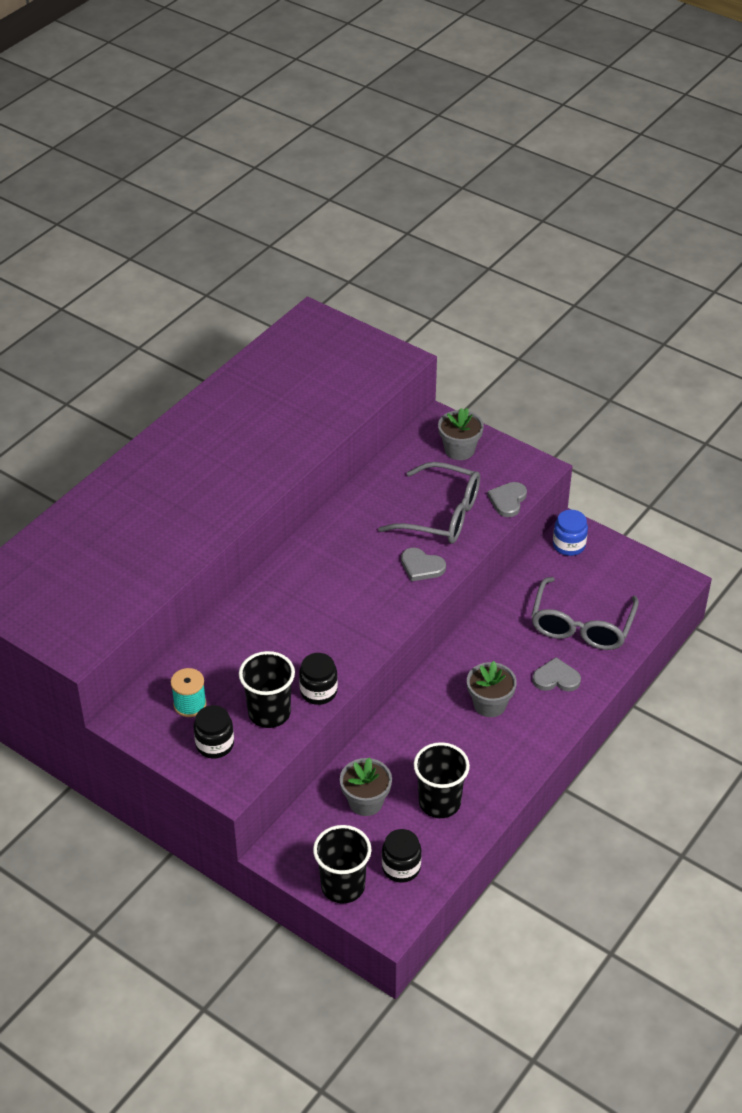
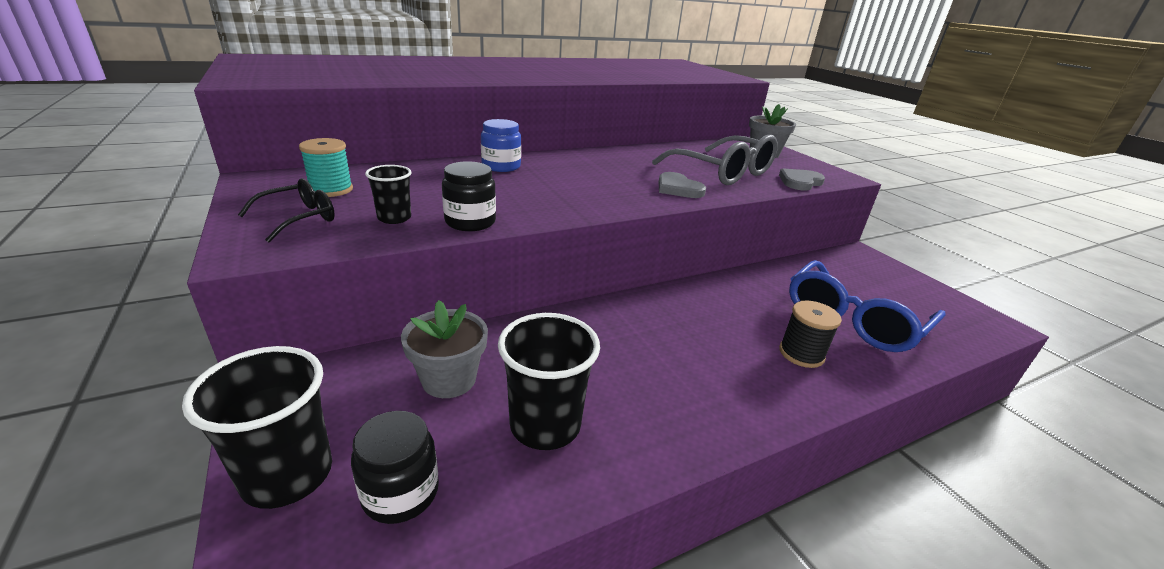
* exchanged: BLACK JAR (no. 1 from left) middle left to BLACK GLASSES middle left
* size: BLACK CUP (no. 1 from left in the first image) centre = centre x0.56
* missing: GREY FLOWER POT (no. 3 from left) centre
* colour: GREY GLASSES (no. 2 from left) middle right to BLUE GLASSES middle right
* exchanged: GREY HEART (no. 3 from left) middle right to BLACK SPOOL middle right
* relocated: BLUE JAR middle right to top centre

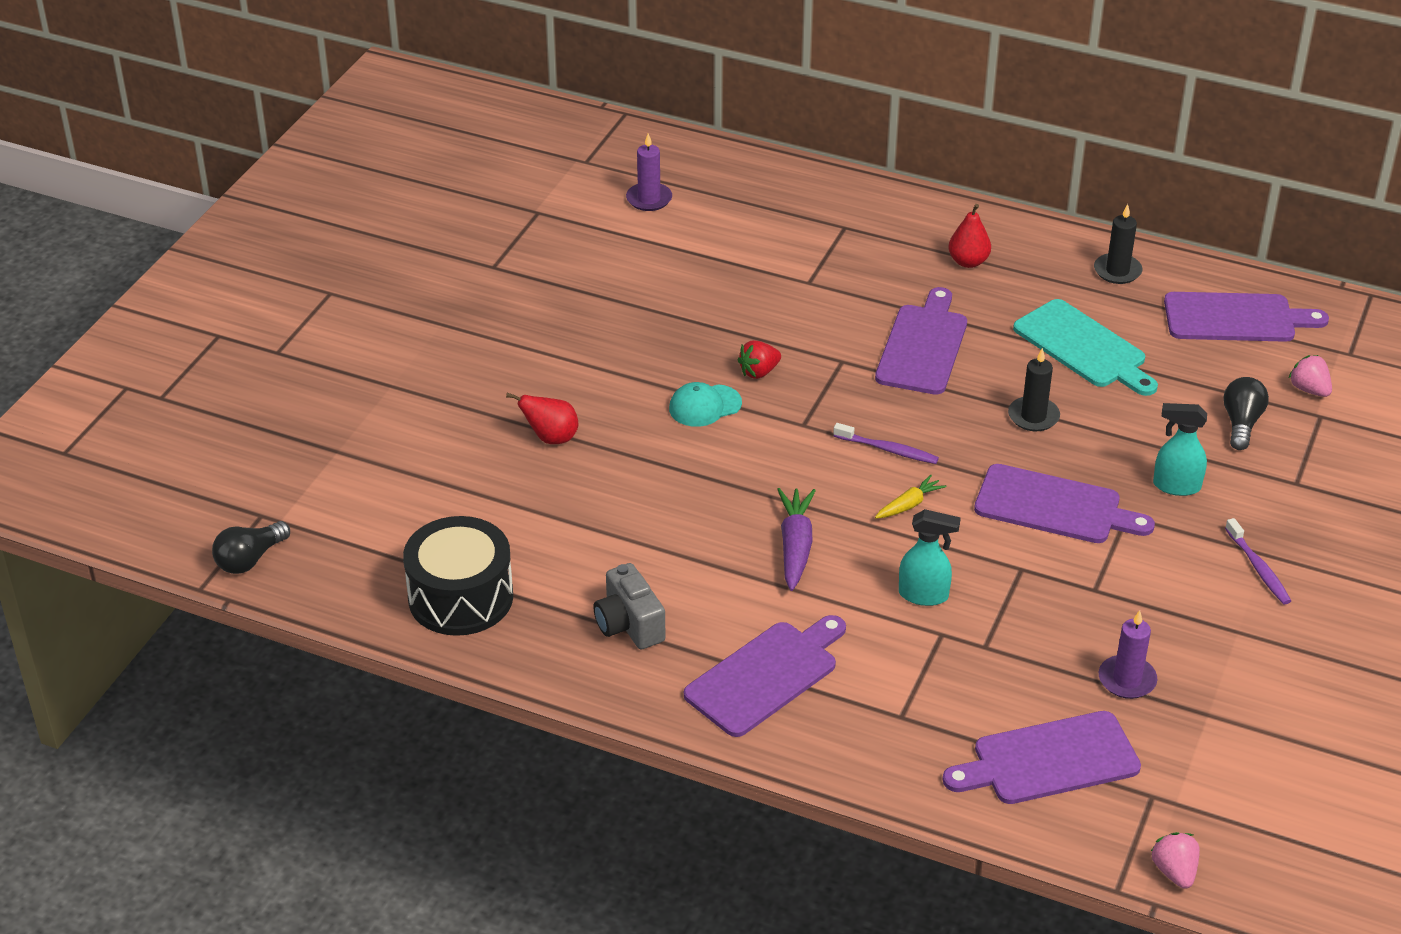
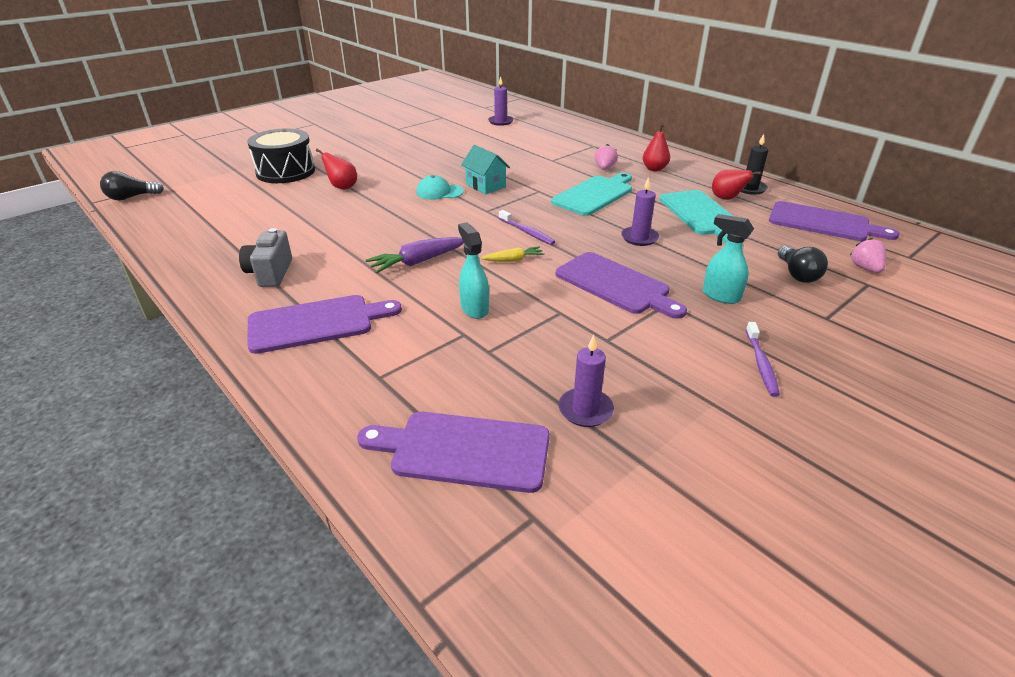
* relocated: BLACK DRUM middle left to top left
* exchanged: RED STRAWBERRY centre to TURQUOISE HOUSE top centre
* spun: PURPLE CARROT centre = centre 150 degrees counterclockwise
* colour: PURPLE CUTTING BOARD (no. 2 from left) centre to TURQUOISE CUTTING BOARD (no. 1 from left) top centre
* spun: TURQUOISE SPRAY BOTTLE (no. 1 from left) centre = centre 150 degrees counterclockwise
* colour: BLACK CANDLE (no. 1 from left) middle right to PURPLE CANDLE (no. 3 from left) top centre
* relocated: PINK STRAWBERRY (no. 1 from left) bottom right to top centre
* spun: BLACK LIGHT BULB (no. 2 from left) middle right = middle right 135 degrees clockwise
* appeared: RED PEAR (no. 3 from left) top right

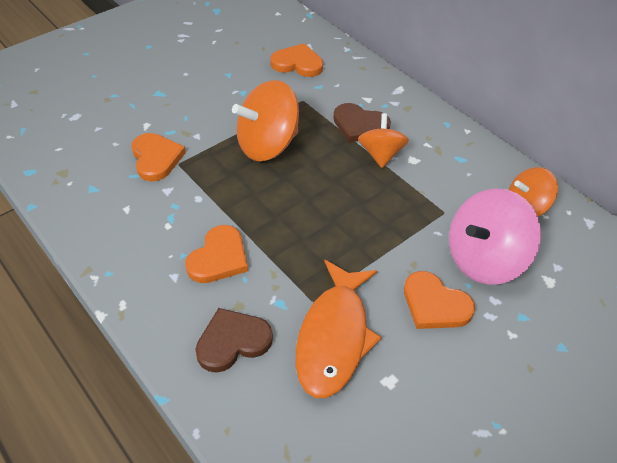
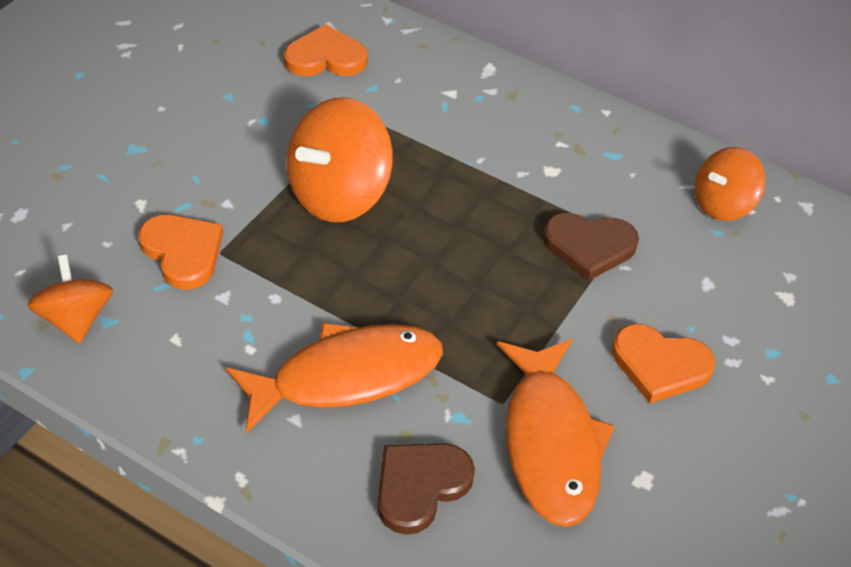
* exchanged: ORANGE HEART (no. 2 from left) centre to ORANGE FISH (no. 1 from left) bottom centre
* relocated: BROWN HEART (no. 2 from left) top centre to middle right
* relocated: ORANGE SPINNING TOP (no. 2 from left in the first image) top centre to ORANGE SPINNING TOP (no. 1 from left) middle left
* missing: PINK SPINNING TOP middle right

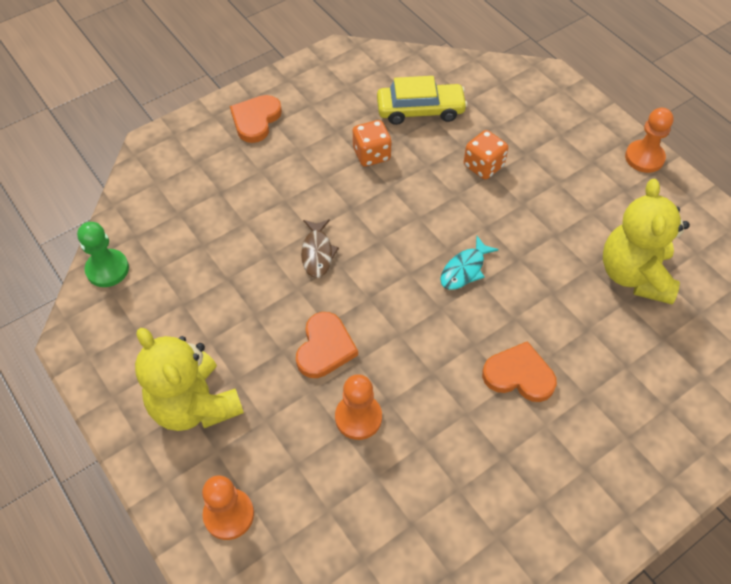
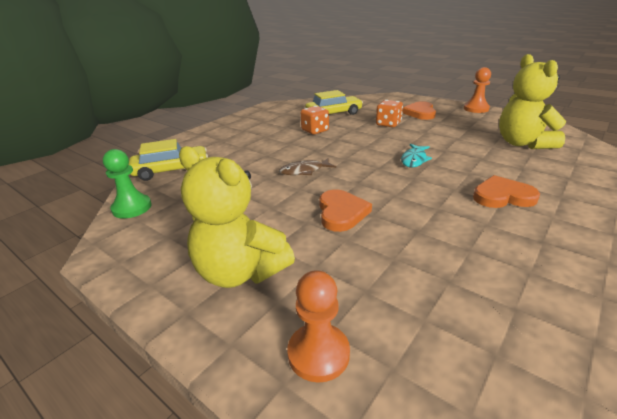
* relocated: ORANGE HEART (no. 1 from left in the first image) top centre to ORANGE HEART (no. 2 from left) top right
* spun: BROWN FISH centre = centre 90 degrees clockwise
* missing: ORANGE PAWN (no. 2 from left) bottom centre
* appeared: YELLOW CAR (no. 1 from left) middle left

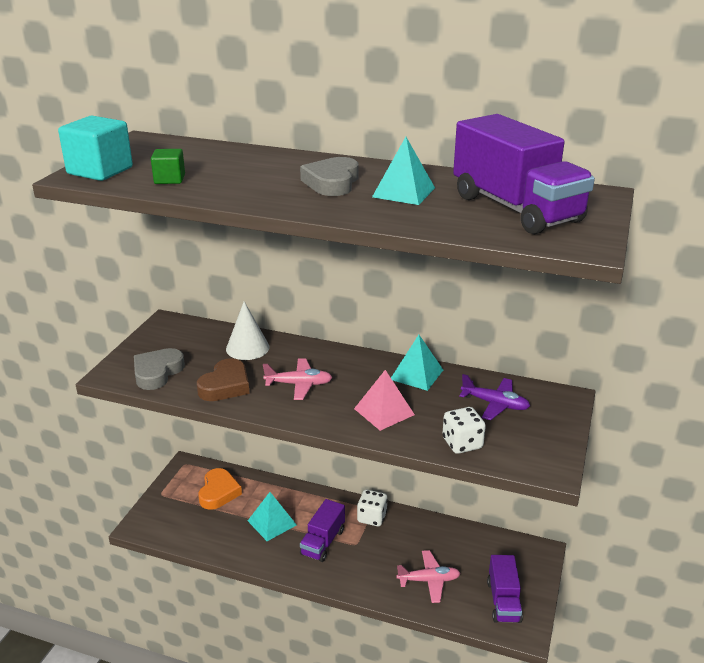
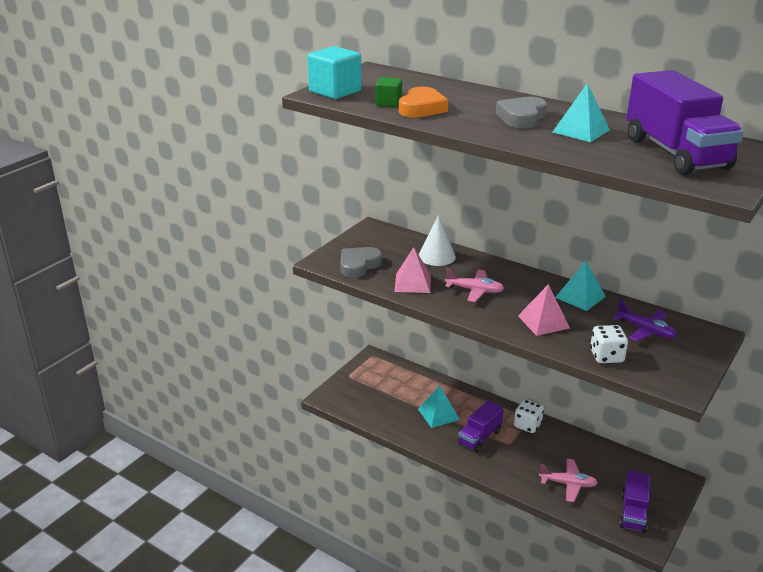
* exchanged: BROWN HEART middle left to PINK PYRAMID (no. 1 from left) centre
* relocated: ORANGE HEART bottom left to top centre

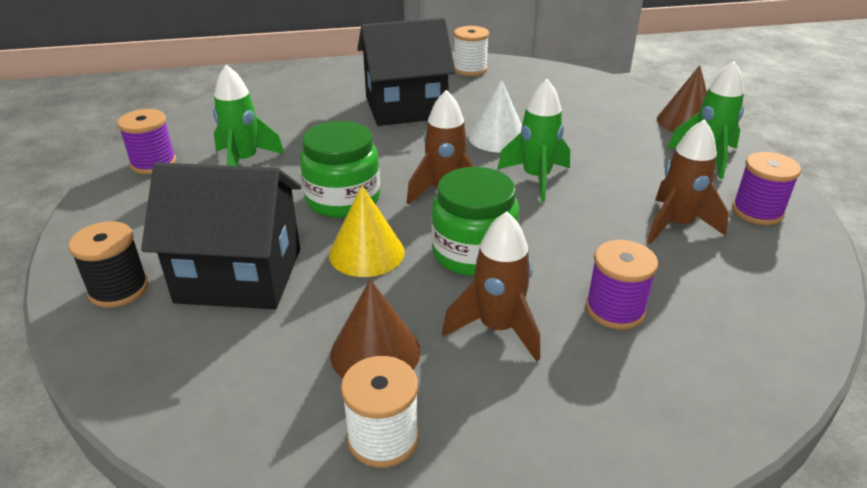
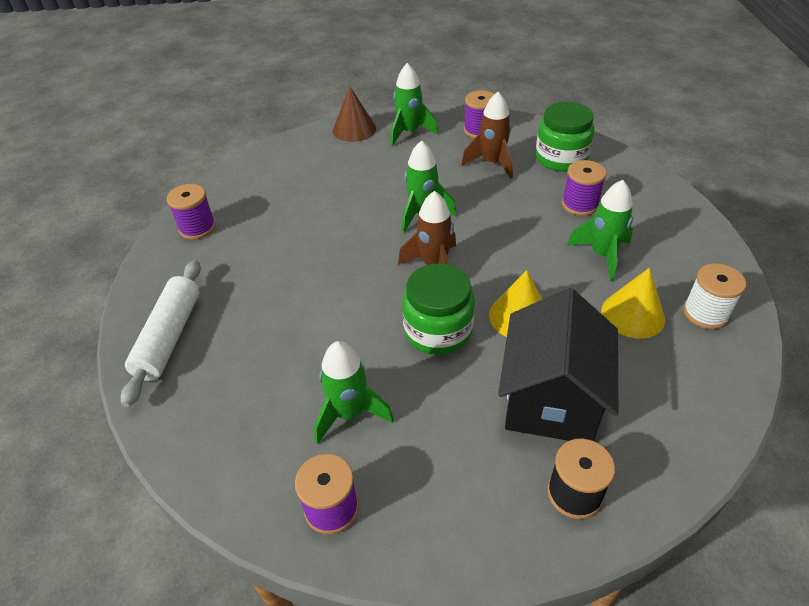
* colour: BROWN CONE (no. 1 from left) bottom centre to YELLOW CONE (no. 2 from left) middle right
* missing: BLACK HOUSE (no. 2 from left) top centre
* relocated: GREEN JAR (no. 2 from left) centre to top right
* colour: BROWN ROCKET (no. 2 from left) centre to GREEN ROCKET (no. 4 from left) middle right
* colour: WHITE SPOOL (no. 2 from left) top centre to PURPLE SPOOL (no. 1 from left) middle left
* missing: WHITE CONE top centre
* appeared: WHITE ROLLING PIN middle left

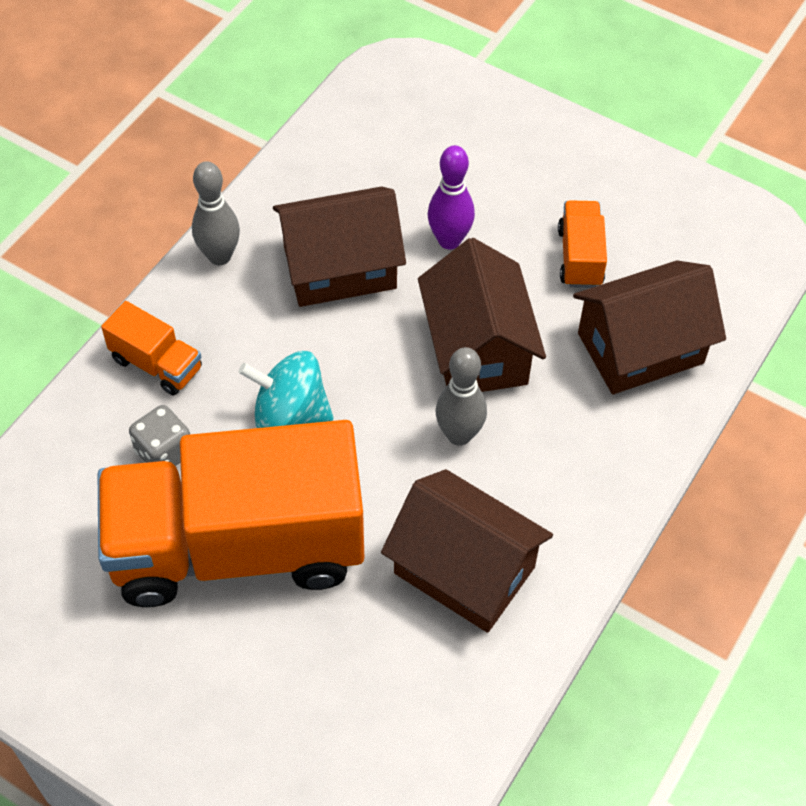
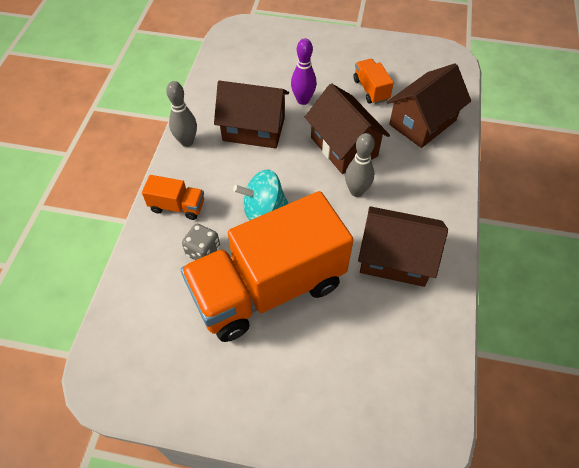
* spun: BROWN HOUSE (no. 1 from left) top centre = top centre 45 degrees clockwise

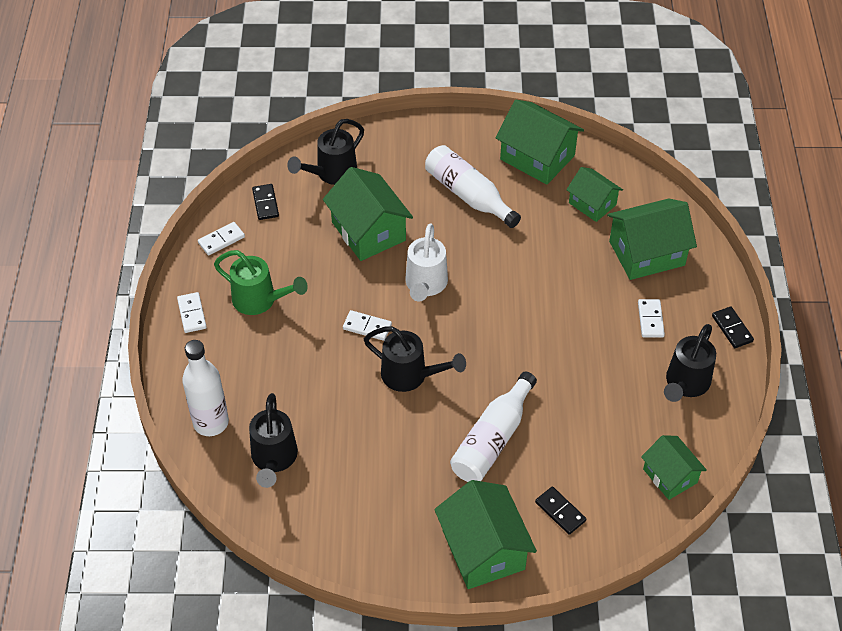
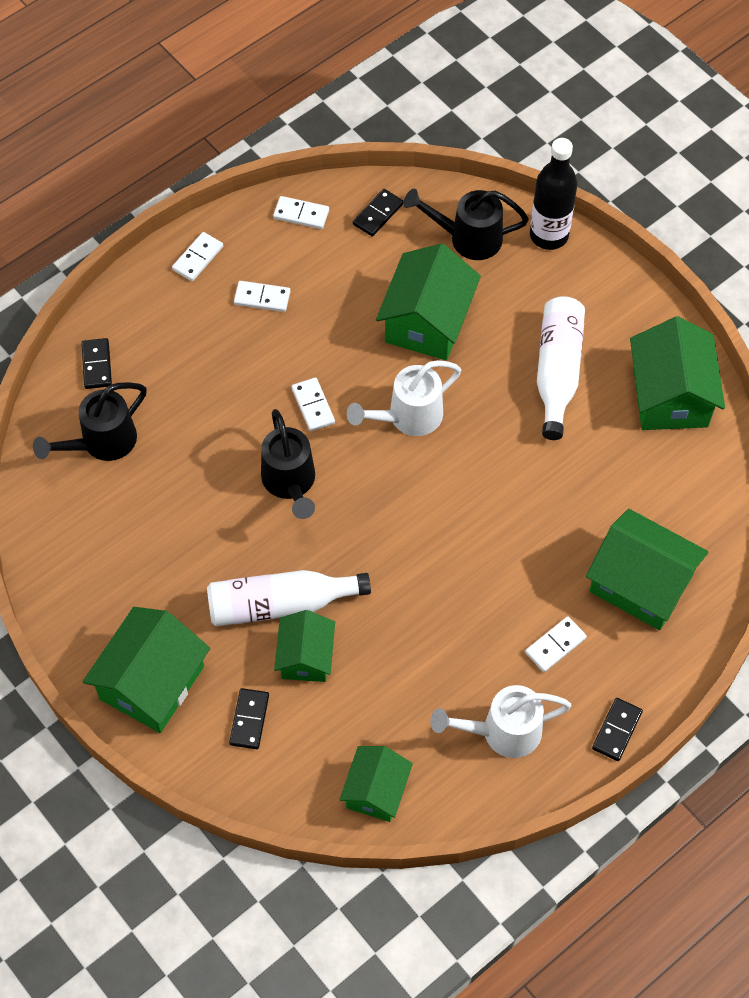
* exchanged: WHITE BOTTLE (no. 1 from left) middle left to BLACK DOMINO (no. 1 from left) middle left
* exchanged: GREEN WATERING CAN middle left to WHITE DOMINO (no. 2 from left) top centre
* relocated: GREEN HOUSE (no. 4 from left in the first image) top right to GREEN HOUSE (no. 2 from left) centre
* colour: BLACK WATERING CAN (no. 4 from left) middle right to WHITE WATERING CAN (no. 2 from left) bottom right
* appeared: BLACK BOTTLE top right

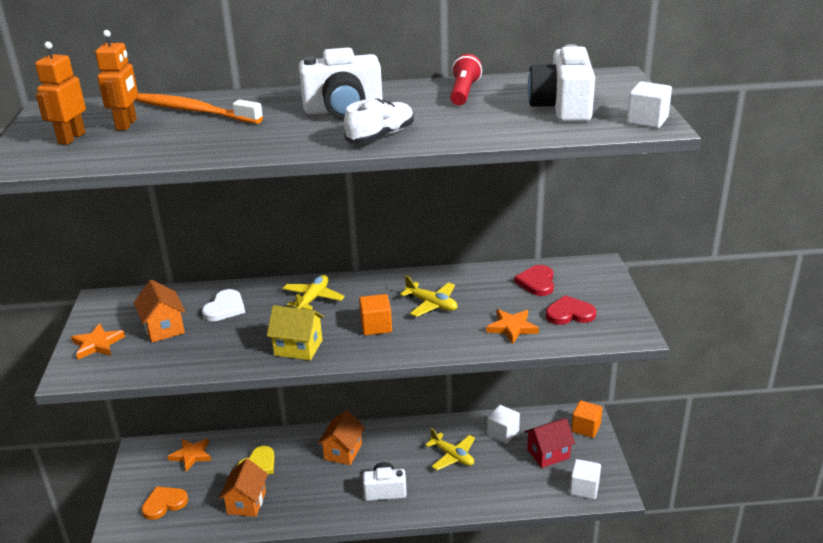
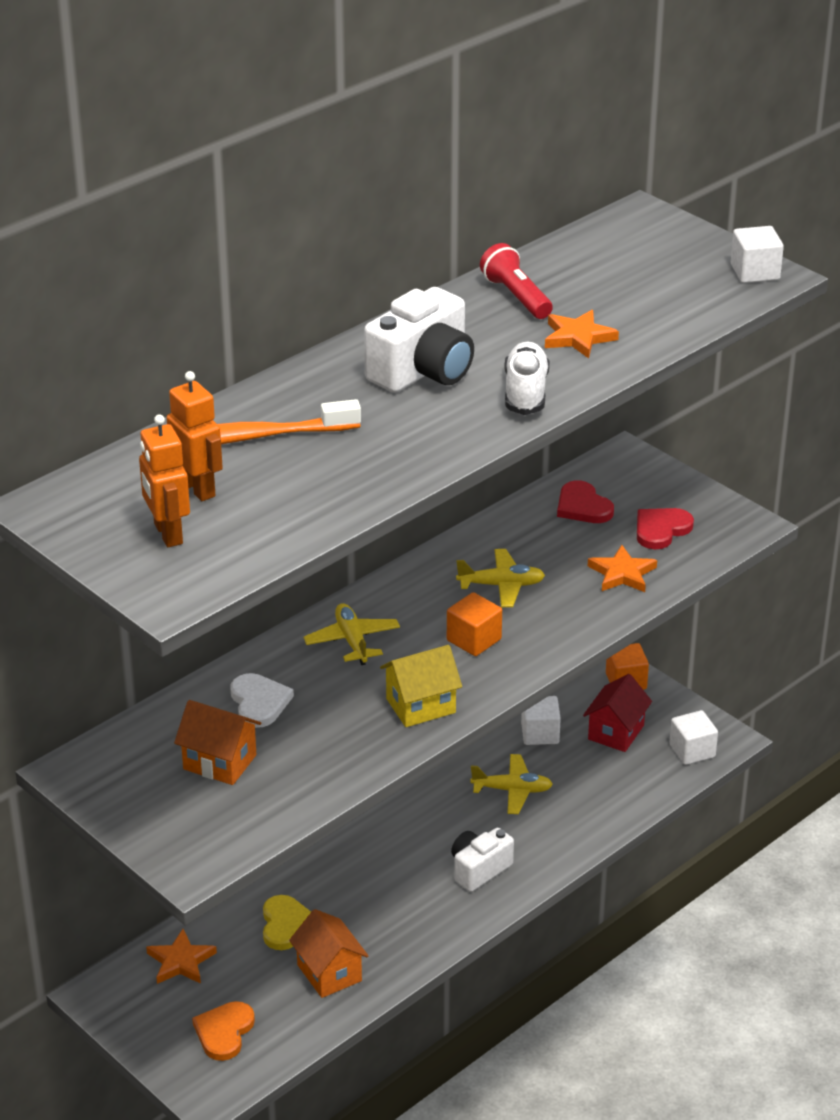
* relocated: ORANGE STAR (no. 1 from left in the first image) middle left to ORANGE STAR (no. 2 from left) top right
* missing: ORANGE HOUSE (no. 3 from left) bottom centre
* missing: WHITE CAMERA (no. 3 from left) top right

